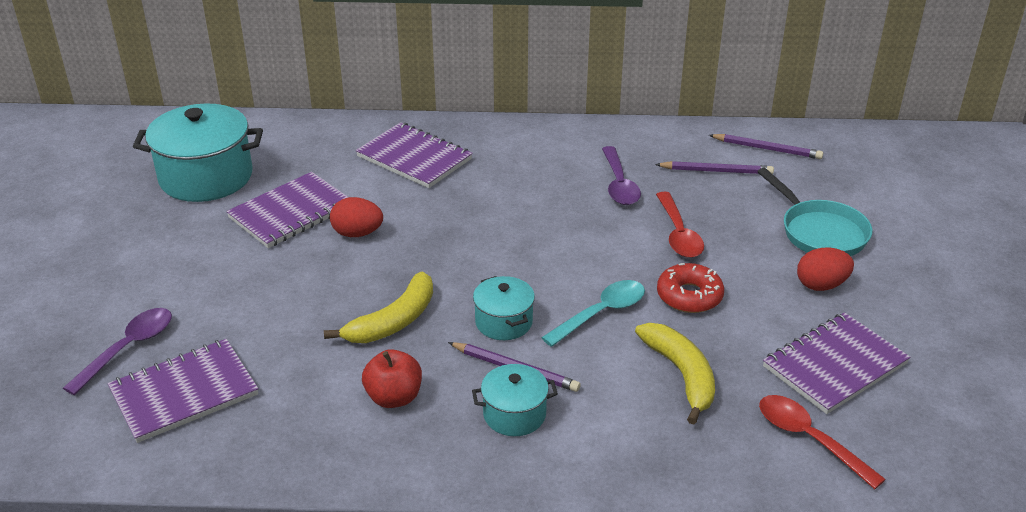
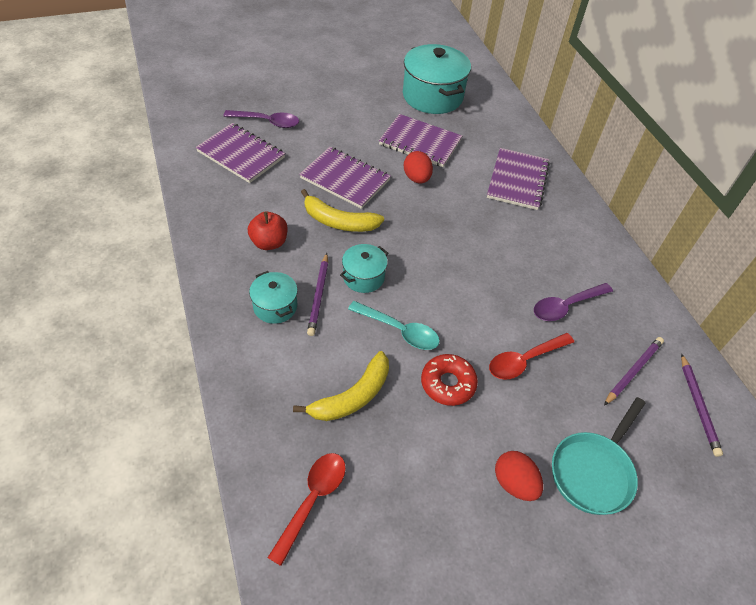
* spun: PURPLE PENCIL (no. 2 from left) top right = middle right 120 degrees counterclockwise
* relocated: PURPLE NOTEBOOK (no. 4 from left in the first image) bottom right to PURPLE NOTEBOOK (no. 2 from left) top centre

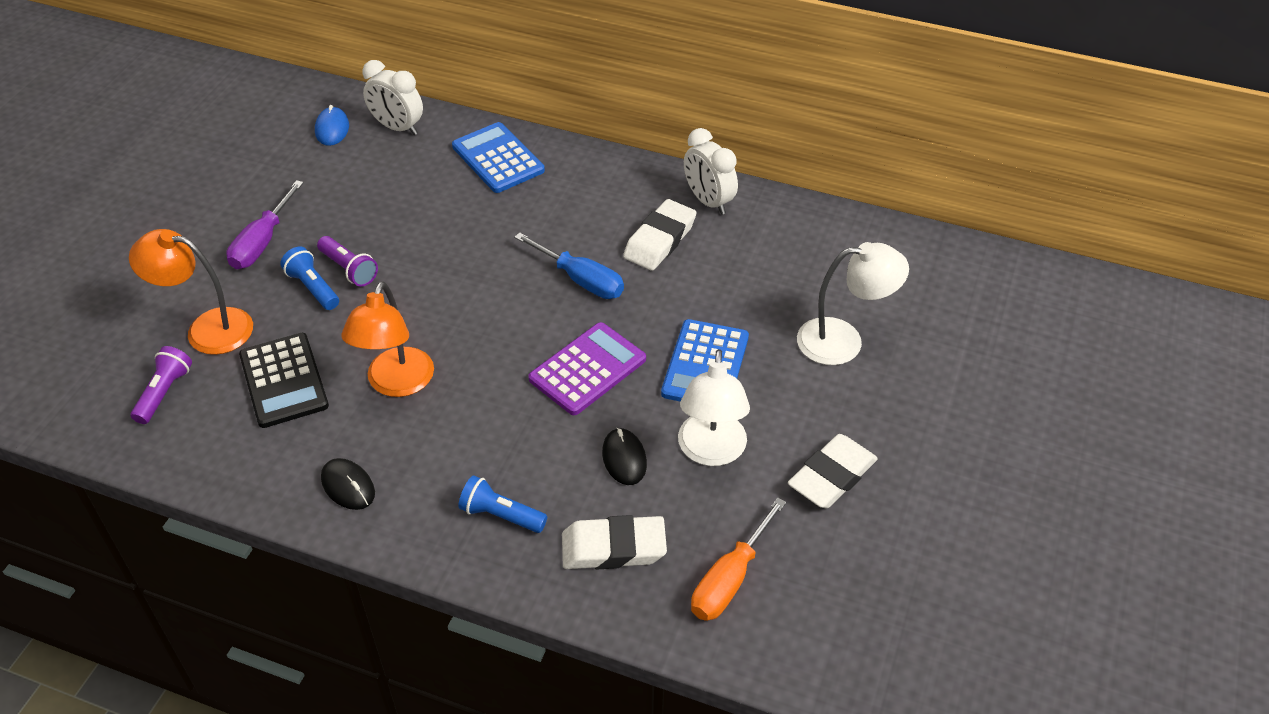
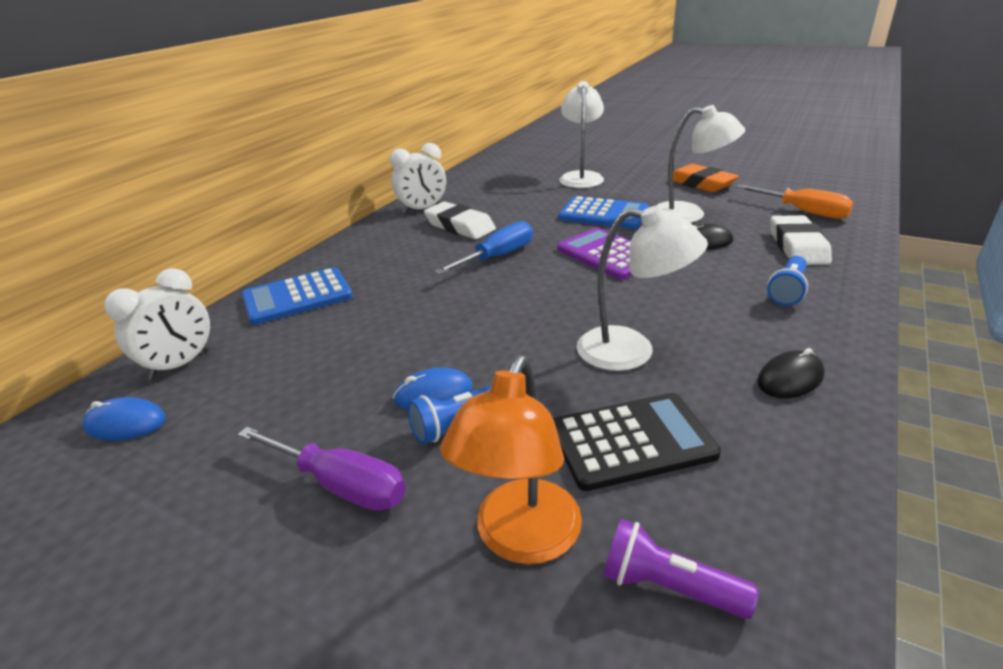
* exchanged: PURPLE FLASHLIGHT (no. 2 from left) middle left to BLUE MOUSE (no. 2 from left) centre
* colour: ORANGE LAMP (no. 2 from left) middle left to WHITE LAMP (no. 2 from left) centre
* colour: WHITE ERASER (no. 3 from left) centre to ORANGE ERASER top right

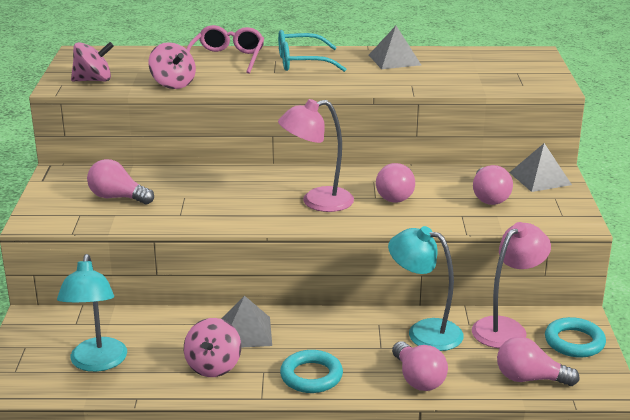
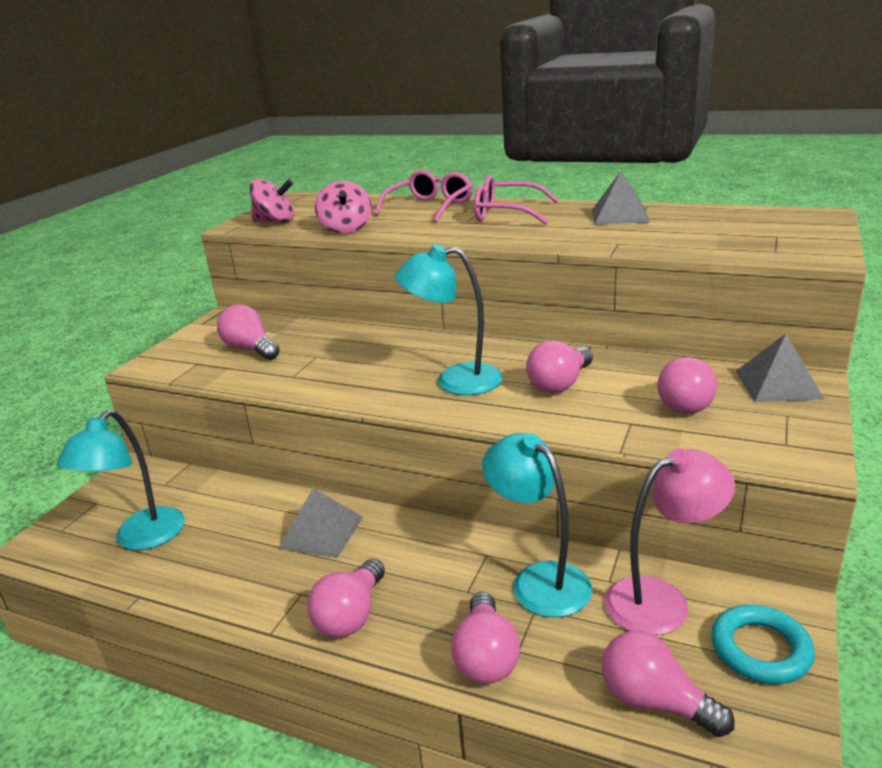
* missing: PINK SPINNING TOP (no. 3 from left) bottom centre
* colour: TURQUOISE GLASSES top centre to PINK GLASSES (no. 2 from left) top centre
* colour: PINK LAMP (no. 1 from left) centre to TURQUOISE LAMP (no. 2 from left) centre
* exchanged: TURQUOISE RING (no. 1 from left) bottom centre to PINK LIGHT BULB (no. 2 from left) bottom centre

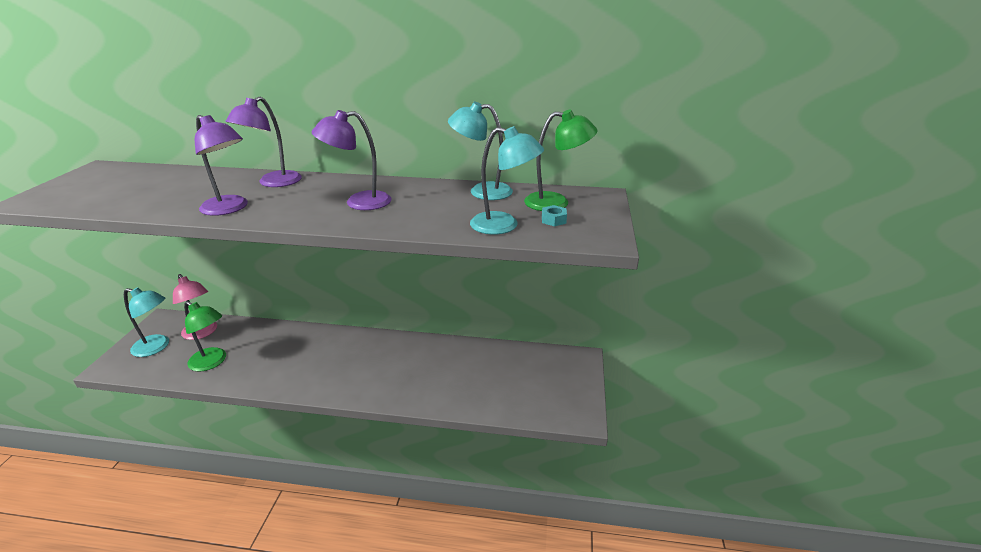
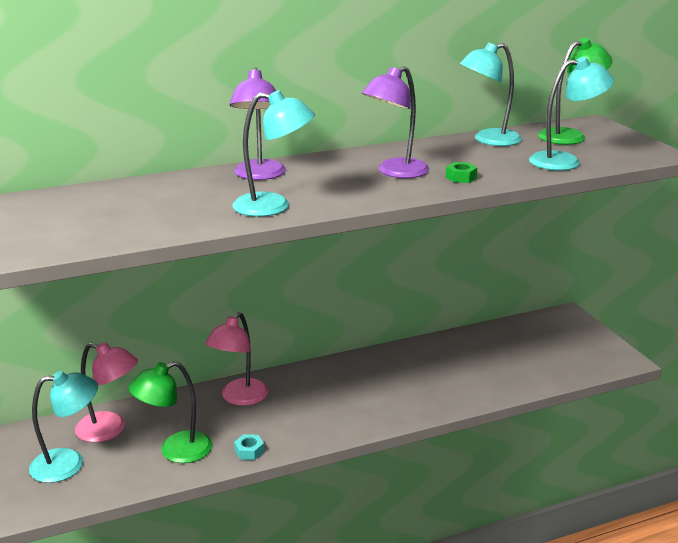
* spun: GREEN LAMP (no. 1 from left) middle left = bottom left 150 degrees clockwise
* colour: PURPLE LAMP (no. 1 from left) top left to TURQUOISE LAMP (no. 2 from left) top centre
* relocated: TURQUOISE NUT centre to bottom centre
* appeared: PINK LAMP (no. 2 from left) centre
* appeared: GREEN NUT top right

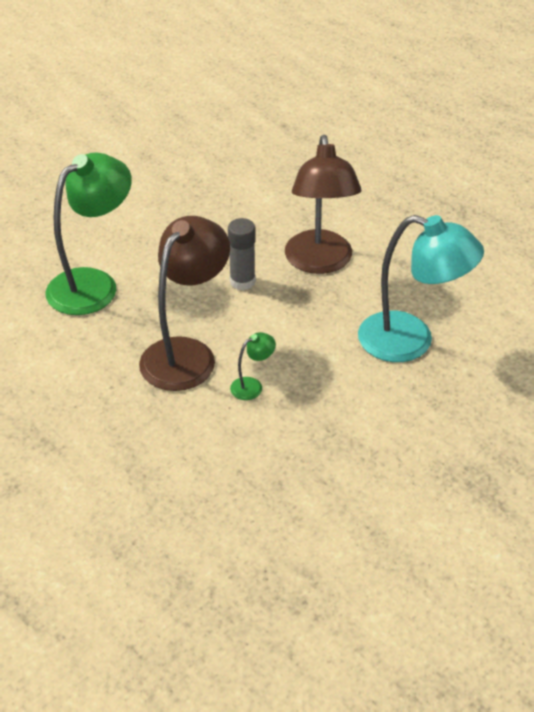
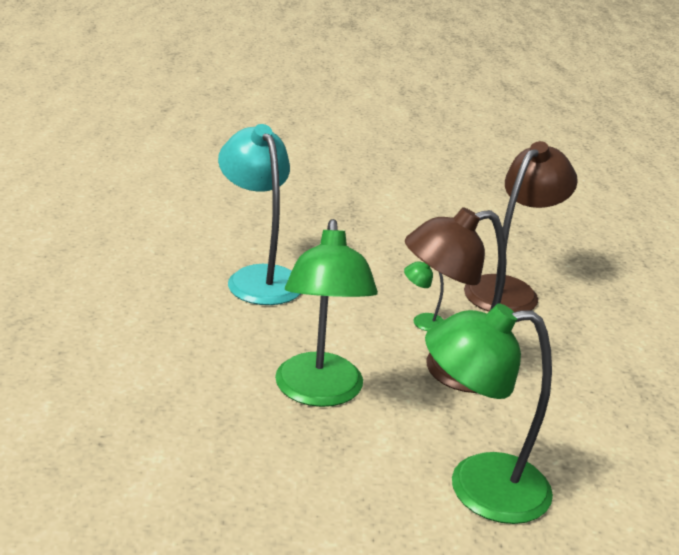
* exchanged: GREY GLUE STICK centre to GREEN LAMP (no. 1 from left) centre
* relocated: BROWN LAMP (no. 2 from left) top centre to middle right

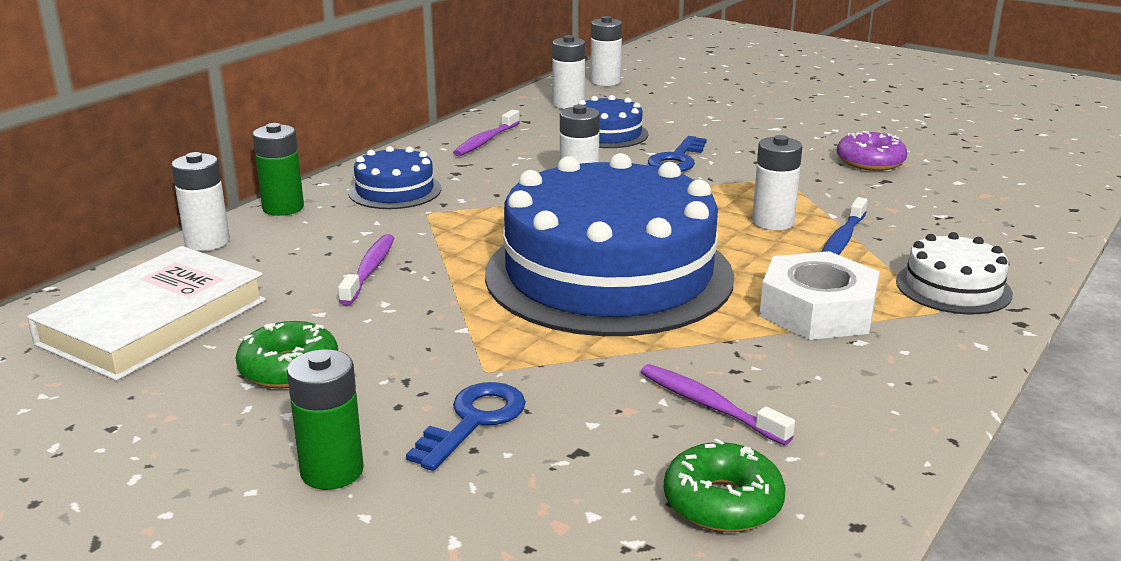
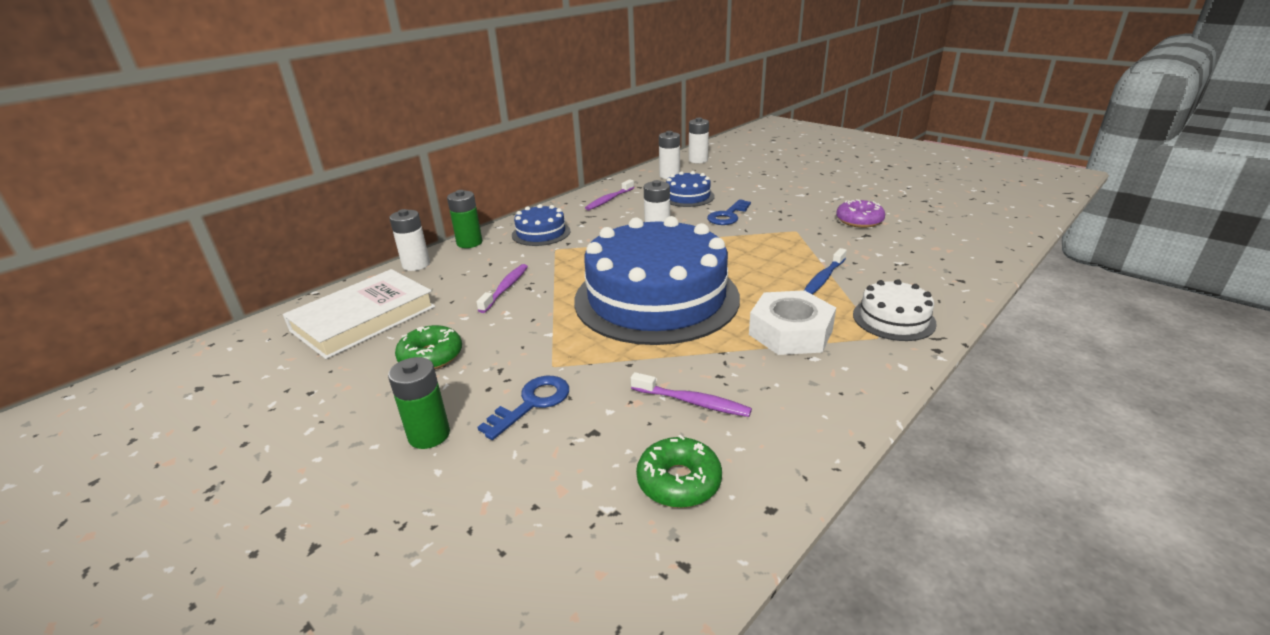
* spun: PURPLE TOOTHBRUSH (no. 3 from left) bottom centre = centre 150 degrees clockwise
* missing: WHITE BATTERY (no. 5 from left) top right

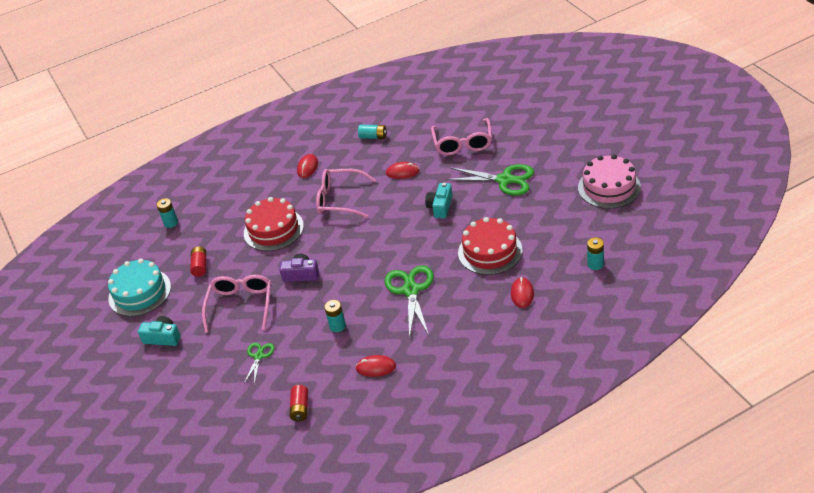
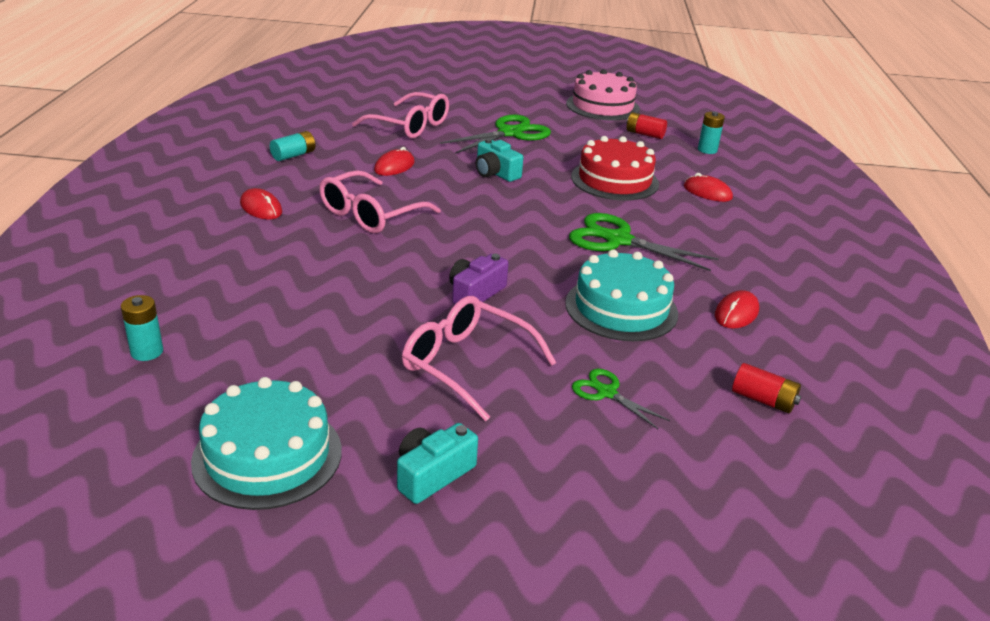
* relocated: RED BATTERY (no. 1 from left) middle left to top centre
* missing: RED CAKE (no. 1 from left) centre
* exchanged: TURQUOISE BATTERY (no. 2 from left) centre to TURQUOISE CAKE (no. 2 from left) centre

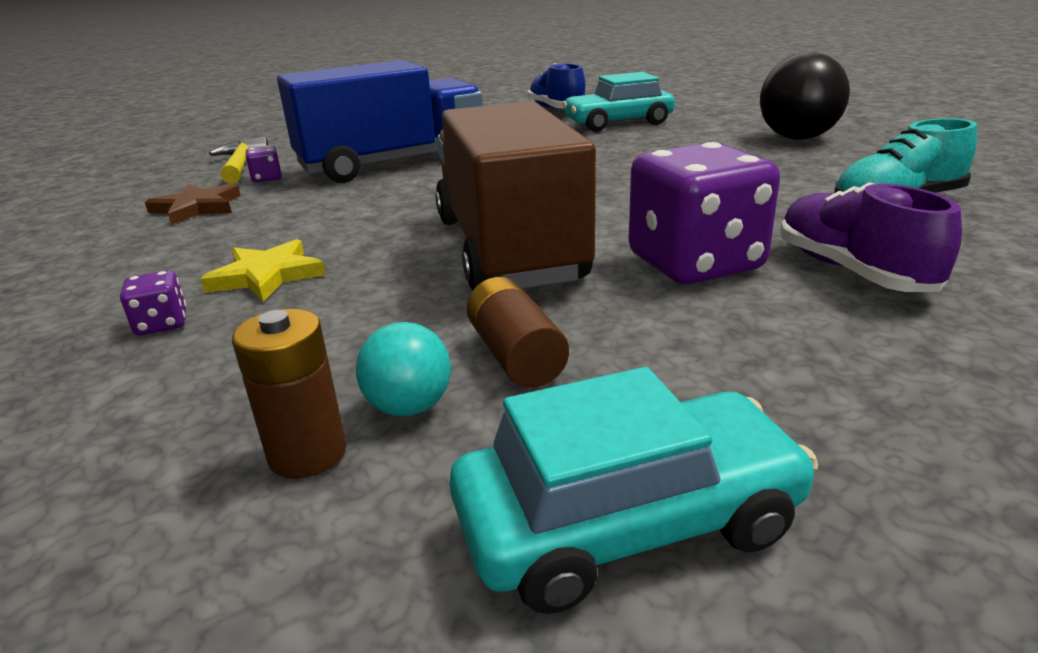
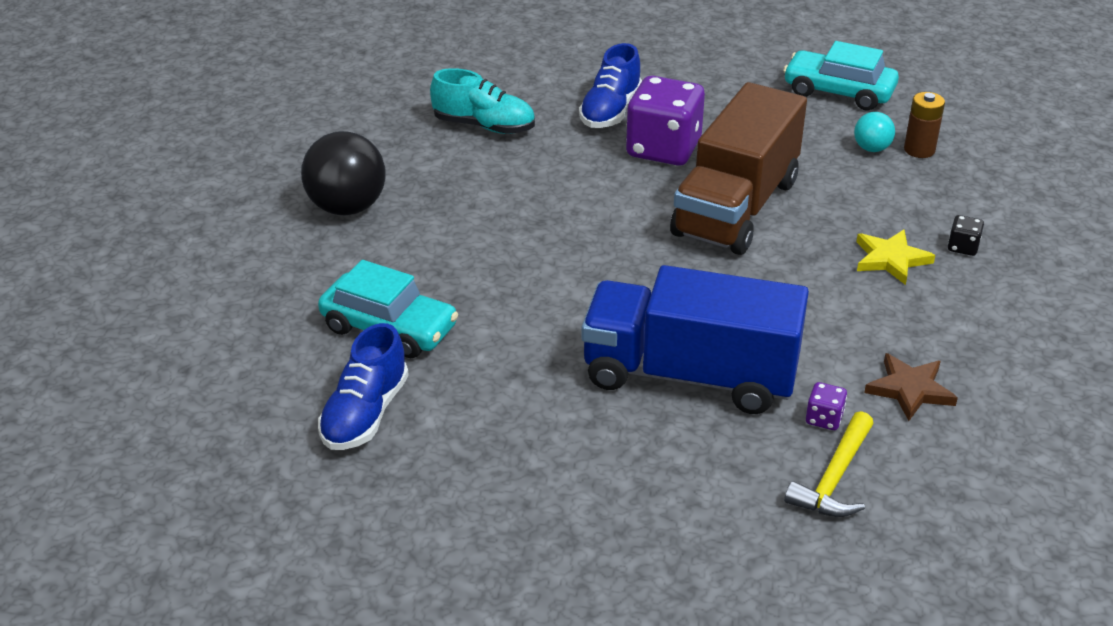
* colour: PURPLE DICE (no. 1 from left) middle left to BLACK DICE middle right
* missing: BROWN BATTERY (no. 2 from left) centre
* colour: PURPLE SHOE middle right to BLUE SHOE (no. 2 from left) top centre

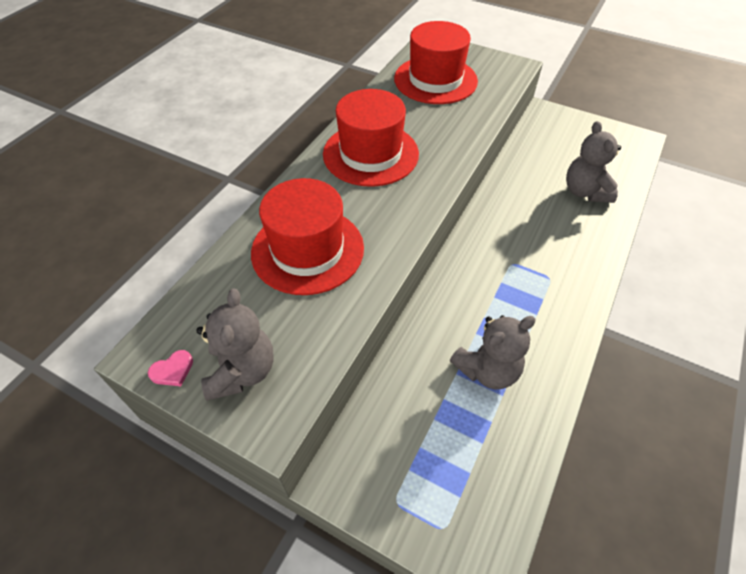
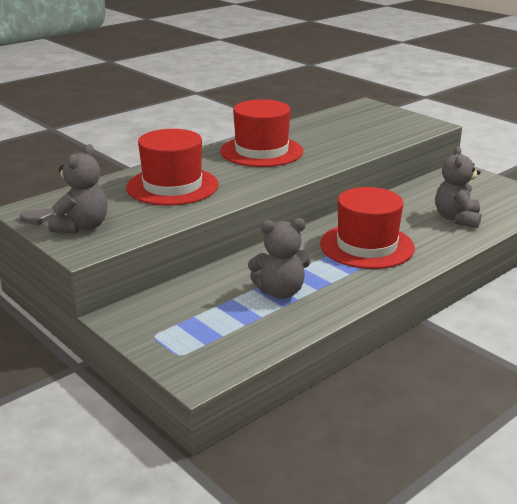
* colour: PINK HEART middle left to GREY HEART middle left
* relocated: RED HAT (no. 3 from left) top centre to middle right

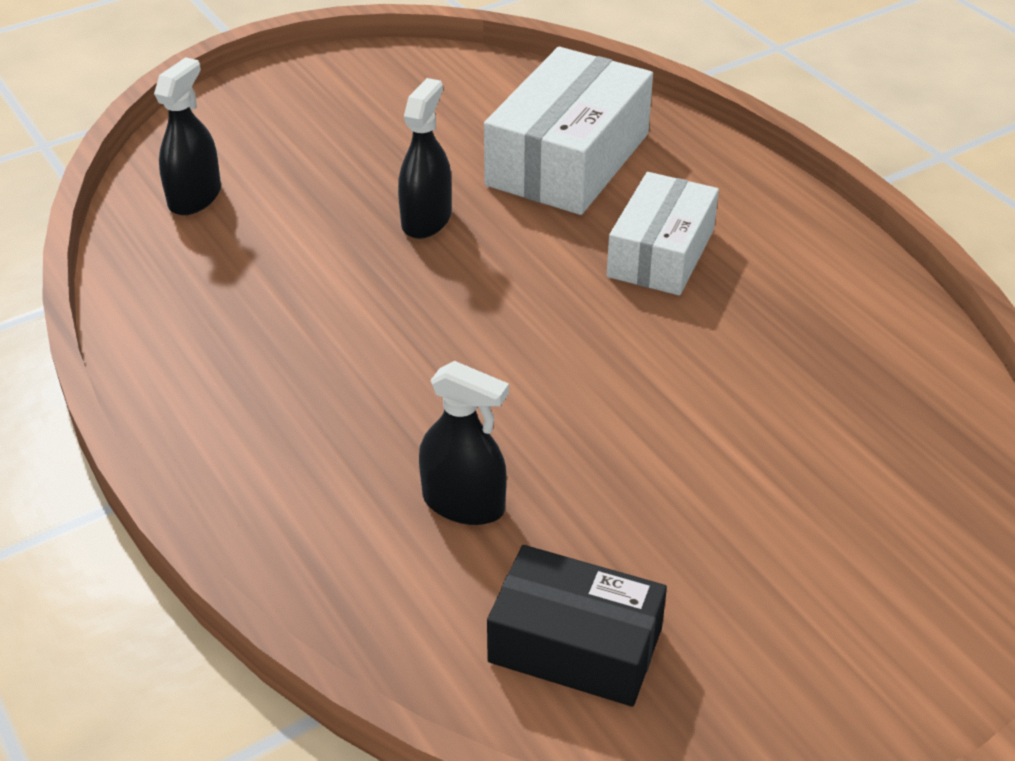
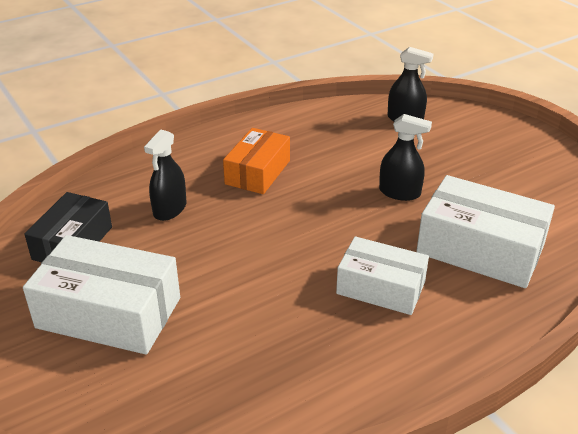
* appeared: WHITE BOX (no. 1 from left) bottom left
* appeared: ORANGE BOX centre

